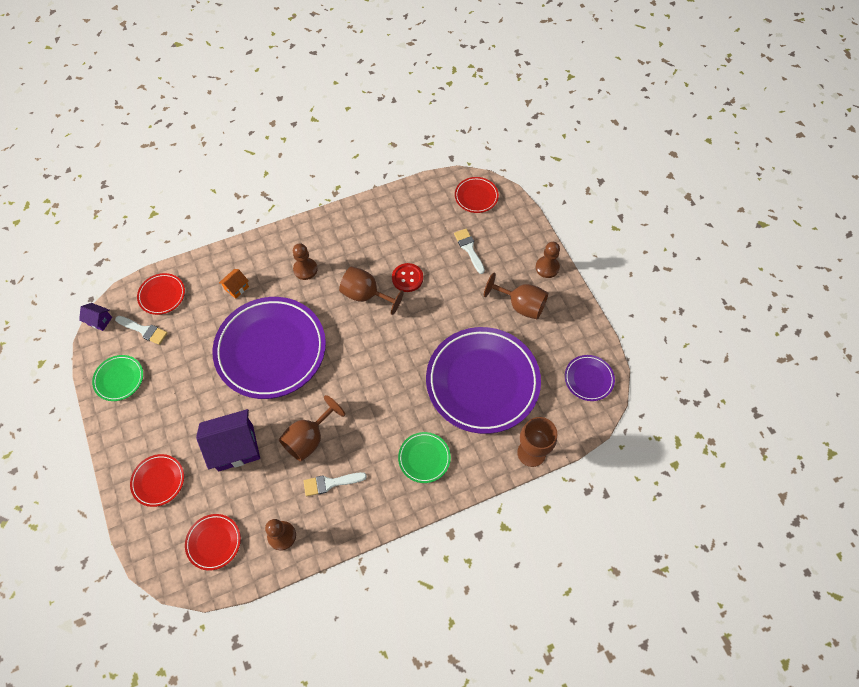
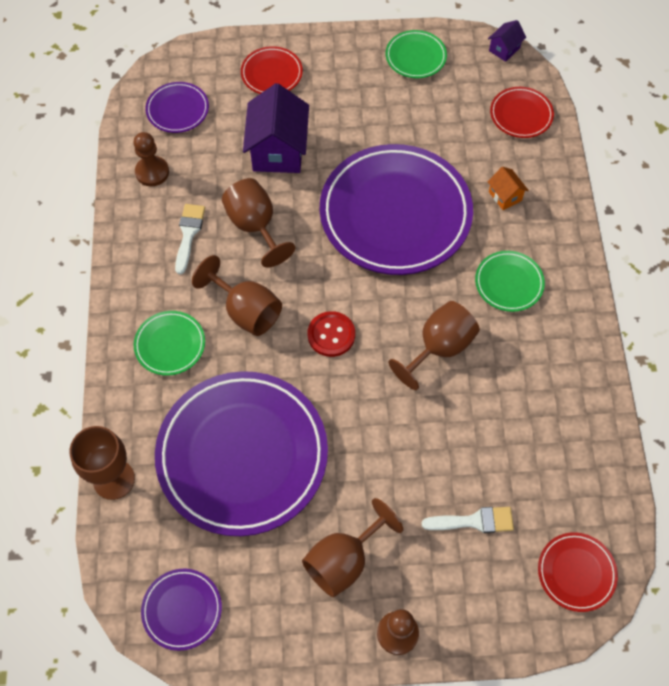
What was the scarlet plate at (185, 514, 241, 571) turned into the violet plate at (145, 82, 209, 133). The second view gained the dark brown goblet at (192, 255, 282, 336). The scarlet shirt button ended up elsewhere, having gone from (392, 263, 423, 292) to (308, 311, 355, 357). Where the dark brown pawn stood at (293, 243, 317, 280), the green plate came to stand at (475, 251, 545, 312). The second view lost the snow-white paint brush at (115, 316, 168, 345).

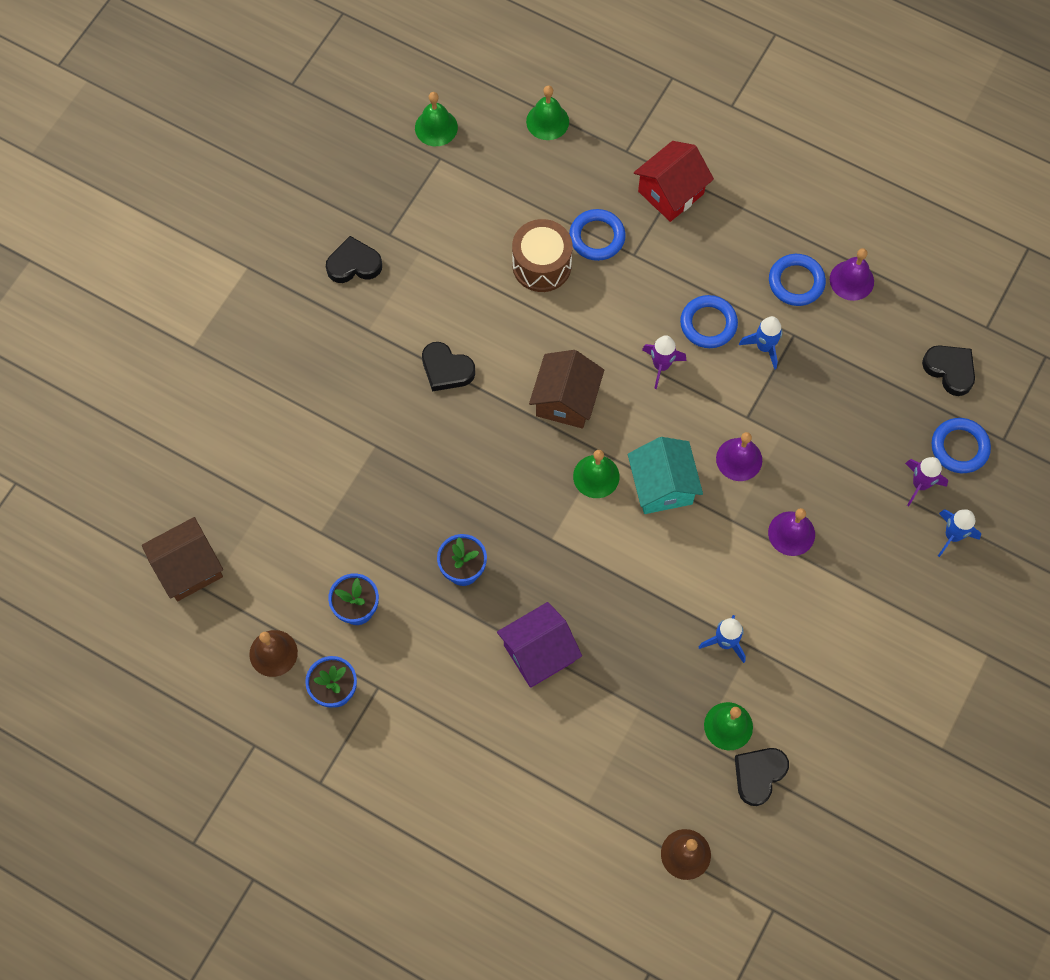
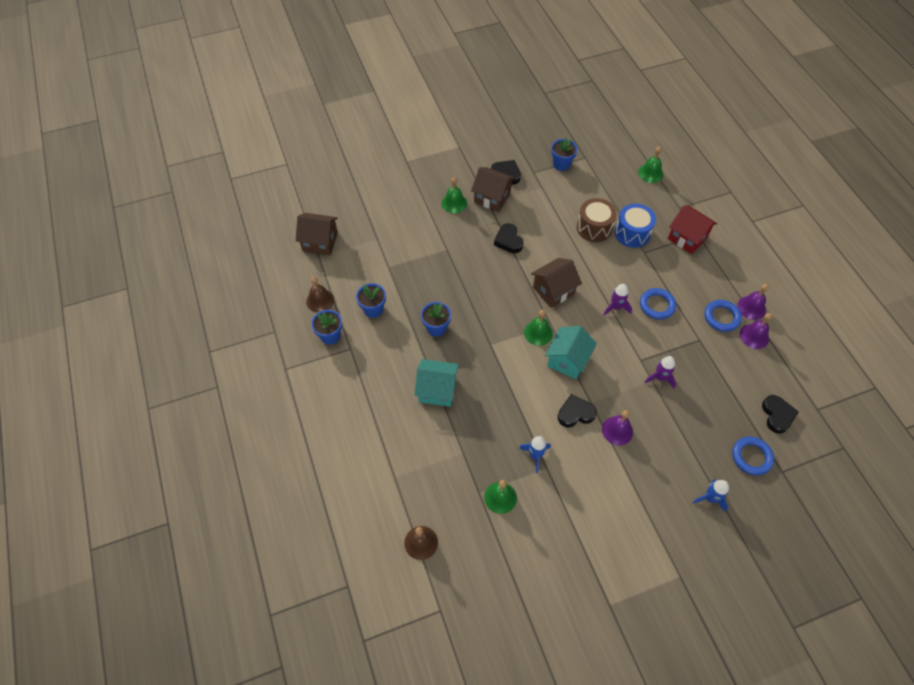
What was the violet toy house at (497, 602, 582, 688) turned into the teal toy house at (415, 359, 459, 407). The green school bell ended up elsewhere, having gone from (415, 92, 458, 146) to (441, 177, 467, 213). The second view gained the dark brown toy house at (471, 167, 515, 212). The second view gained the royal blue plant pot at (551, 138, 578, 171). The jet-black heart ended up elsewhere, having gone from (735, 748, 789, 806) to (558, 394, 597, 427). Where the royal blue ring stood at (569, 209, 626, 261), the royal blue drum came to stand at (615, 204, 656, 248). The violet toy rocket ended up elsewhere, having gone from (905, 457, 948, 506) to (644, 356, 676, 388). The scarlet toy house at (634, 141, 714, 222) ended up facing another way, 45 degrees clockwise from before. The violet school bell ended up elsewhere, having gone from (716, 432, 762, 481) to (737, 284, 769, 320). The second view lost the royal blue toy rocket at (739, 316, 782, 370).

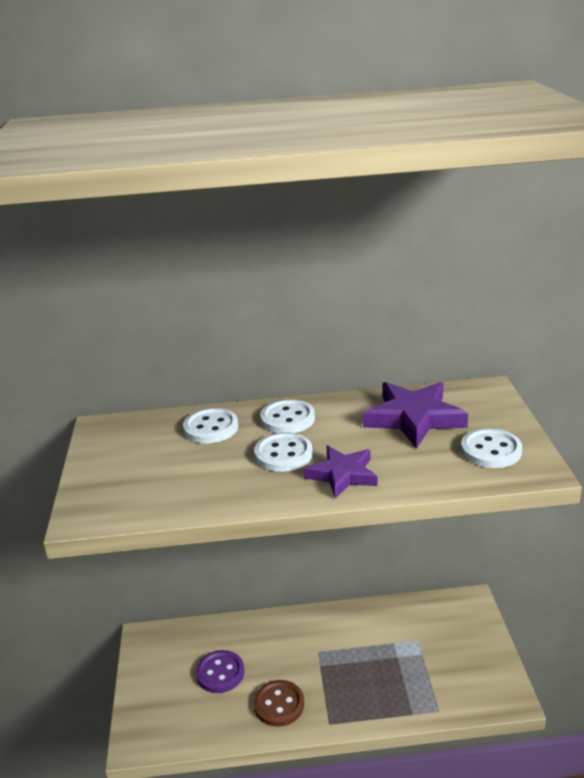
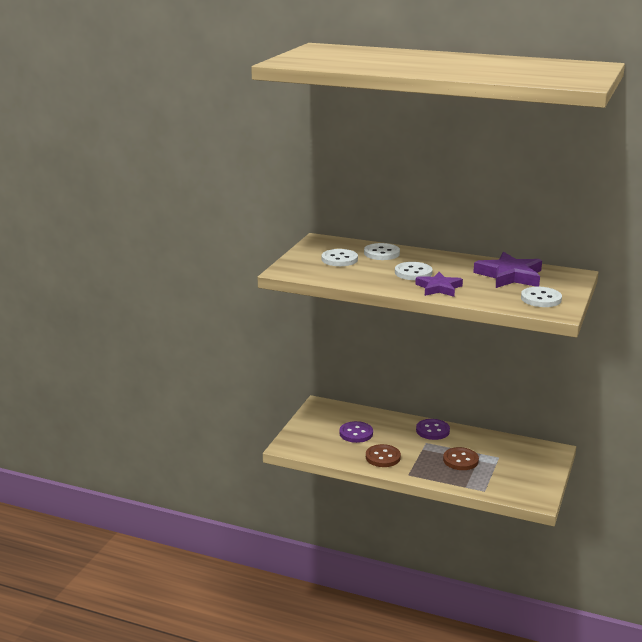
The snow-white shirt button ended up elsewhere, having gone from (260, 399, 315, 433) to (322, 249, 358, 266). The second view gained the violet shirt button at (416, 419, 450, 440). The second view gained the dark brown shirt button at (443, 447, 479, 470).

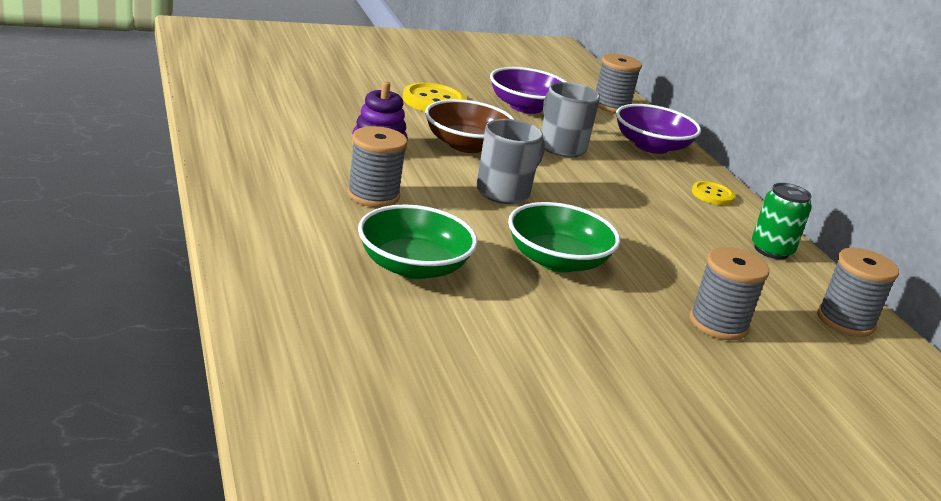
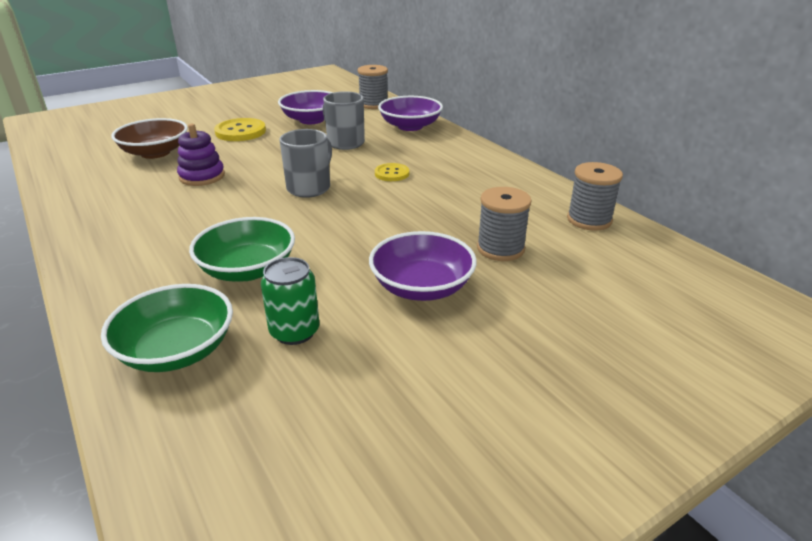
The green serving bowl ended up elsewhere, having gone from (508, 202, 620, 272) to (101, 284, 233, 372). The dark brown serving bowl ended up elsewhere, having gone from (425, 99, 515, 153) to (111, 118, 188, 159). The green tin ended up elsewhere, having gone from (752, 183, 812, 259) to (261, 257, 319, 345). The second view gained the violet serving bowl at (369, 231, 477, 301). The golden shirt button ended up elsewhere, having gone from (692, 181, 735, 205) to (375, 163, 409, 181). The second view lost the gray spool at (347, 126, 407, 207).

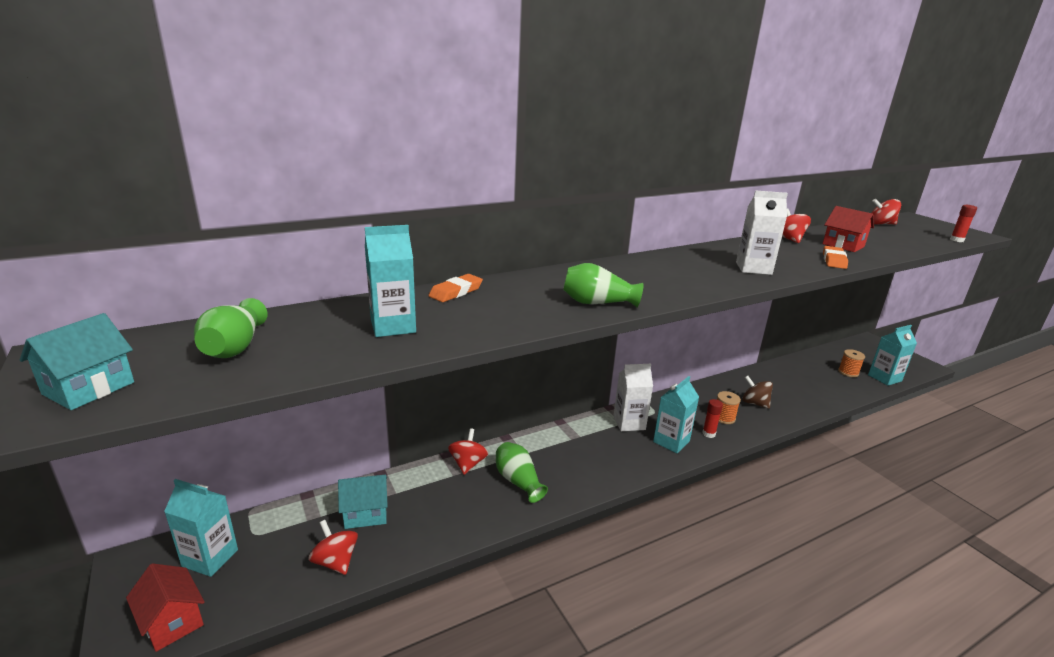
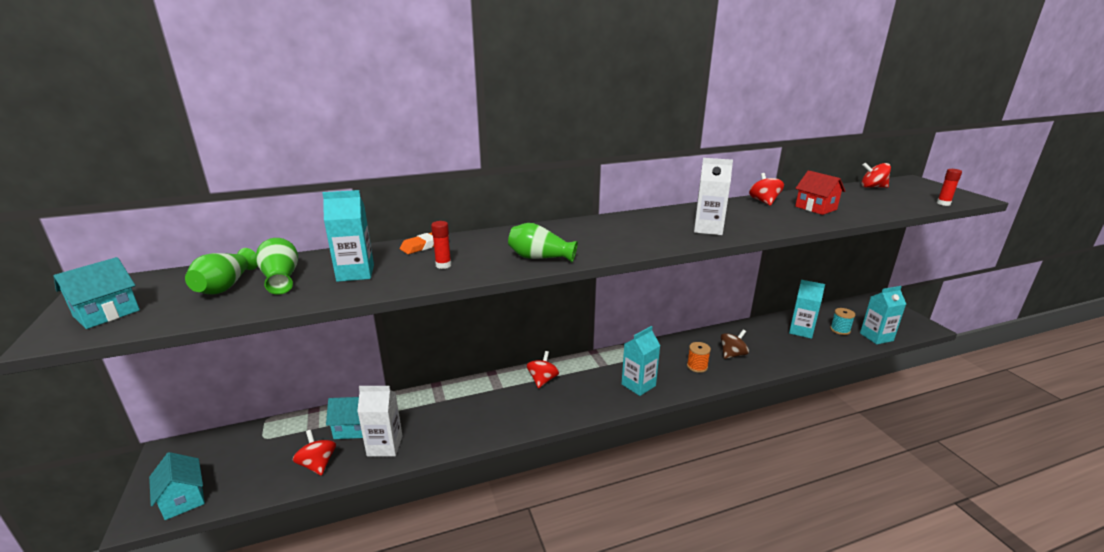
What was the scarlet toy house at (126, 563, 205, 652) turned into the teal toy house at (149, 452, 205, 520). The green flower vase ended up elsewhere, having gone from (496, 442, 548, 503) to (256, 238, 298, 295). The snow-white juice carton ended up elsewhere, having gone from (613, 364, 653, 431) to (357, 386, 403, 456). The scarlet glue stick ended up elsewhere, having gone from (702, 399, 723, 438) to (431, 221, 451, 269). The scarlet toy top ended up elsewhere, having gone from (448, 428, 488, 475) to (527, 351, 559, 388). The dark brown toy top at (742, 376, 773, 409) ended up facing another way, 90 degrees clockwise from before. The teal juice carton ended up elsewhere, having gone from (164, 479, 238, 577) to (789, 280, 825, 339). What was the orange spool at (838, 349, 865, 377) turned into the teal spool at (830, 308, 855, 335). The second view lost the orange eraser at (823, 246, 848, 269).

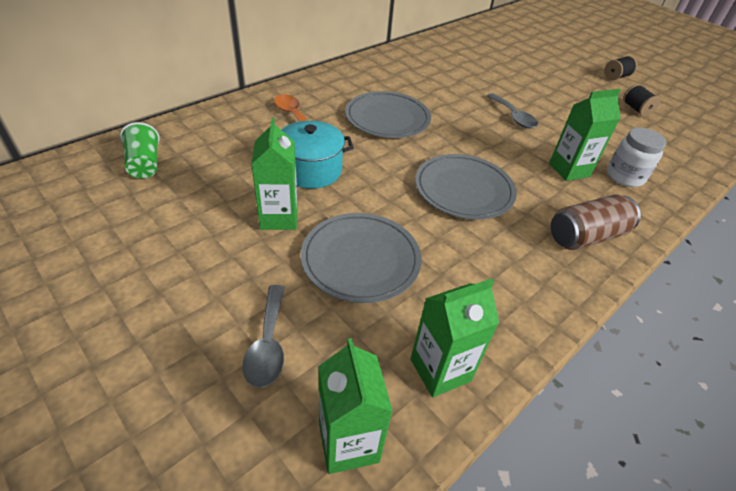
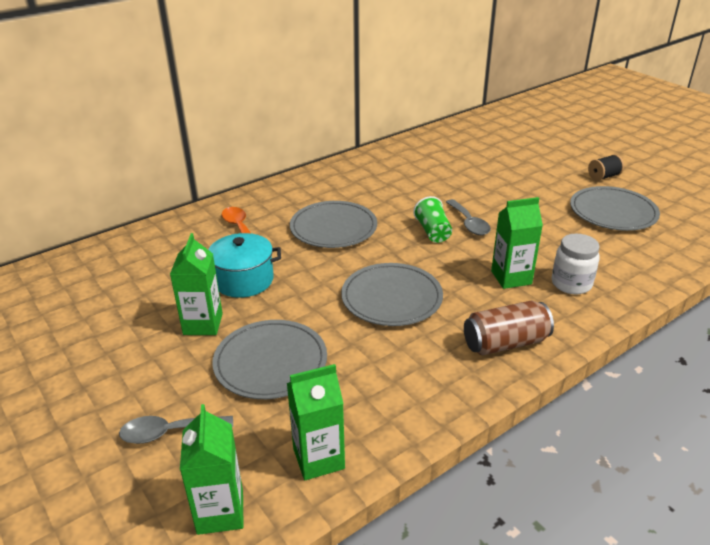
The gray spoon at (242, 285, 285, 388) ended up facing another way, 75 degrees clockwise from before. The green cup ended up elsewhere, having gone from (120, 122, 160, 179) to (413, 196, 452, 243). Where the jet-black spool stood at (623, 84, 660, 116), the gray plate came to stand at (570, 186, 660, 231).

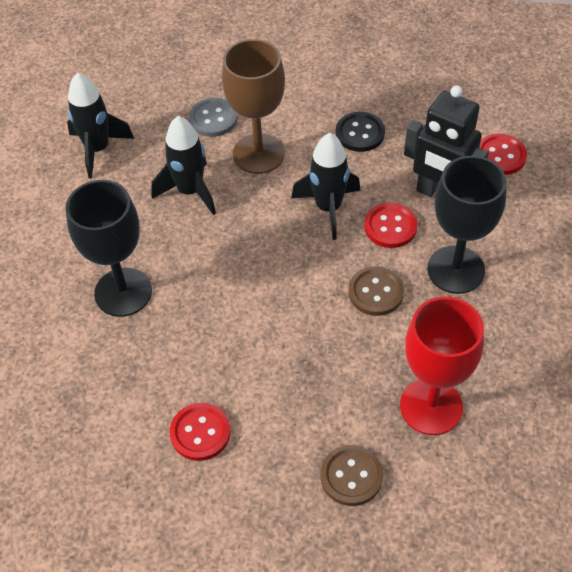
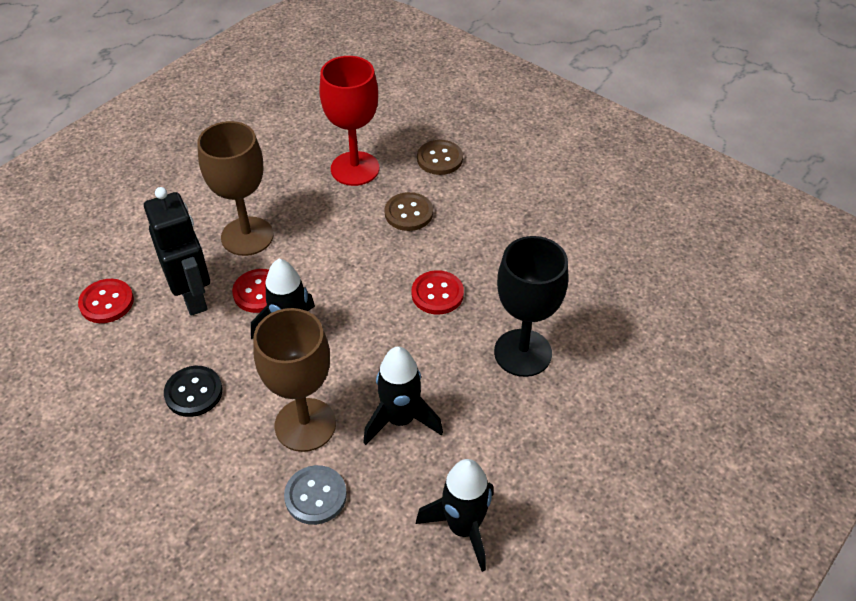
What was the jet-black goblet at (427, 156, 507, 294) turned into the dark brown goblet at (197, 121, 274, 256). The dark brown shirt button ended up elsewhere, having gone from (348, 266, 404, 316) to (384, 192, 433, 231). The scarlet shirt button ended up elsewhere, having gone from (170, 403, 231, 461) to (411, 270, 464, 315).

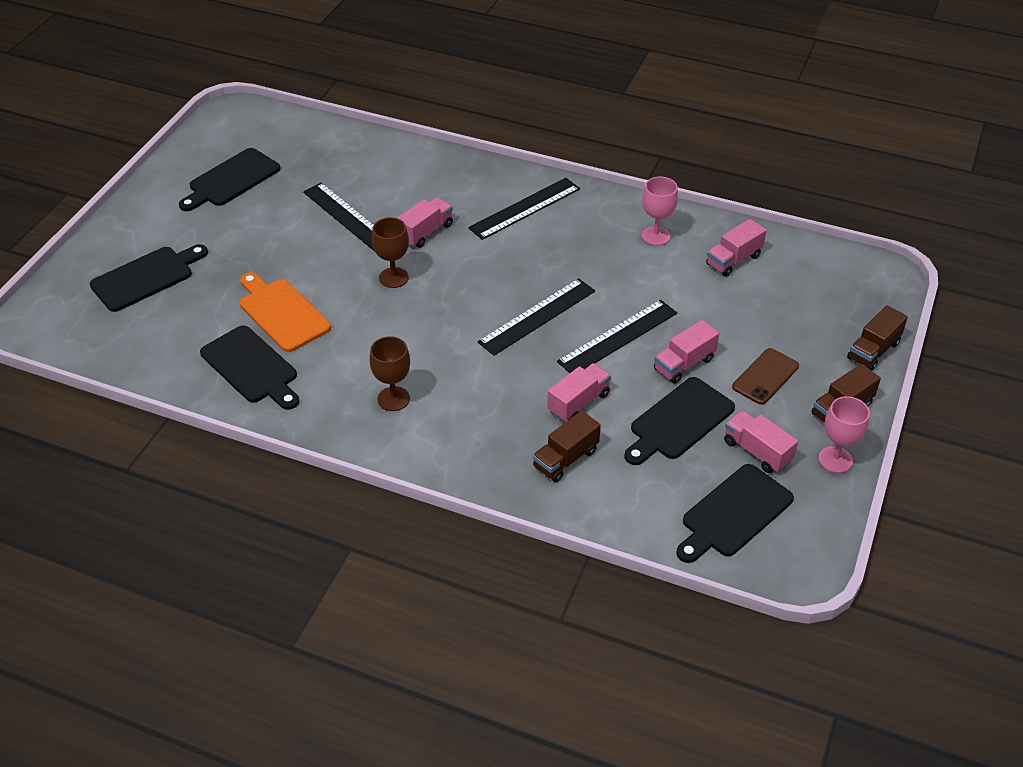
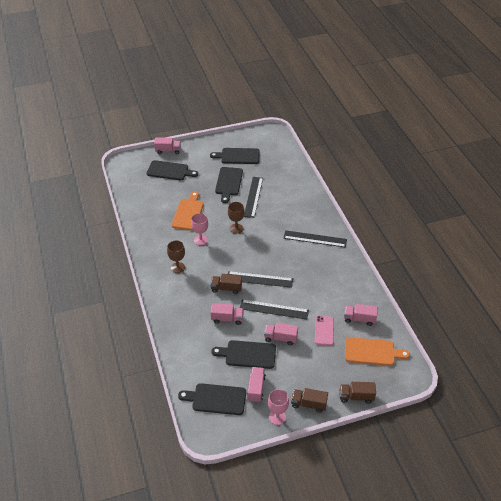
The pink lorry ended up elsewhere, having gone from (397, 198, 453, 248) to (154, 138, 181, 154). The pink goblet ended up elsewhere, having gone from (642, 177, 678, 246) to (191, 213, 208, 245). The dark brown lorry ended up elsewhere, having gone from (533, 411, 601, 482) to (210, 274, 242, 294). The jet-black chopping board ended up elsewhere, having gone from (200, 325, 299, 410) to (215, 167, 243, 203). The second view gained the pink smartphone at (315, 316, 334, 346). The second view gained the orange chopping board at (345, 337, 410, 366). The second view lost the dark brown smartphone at (732, 348, 799, 405).

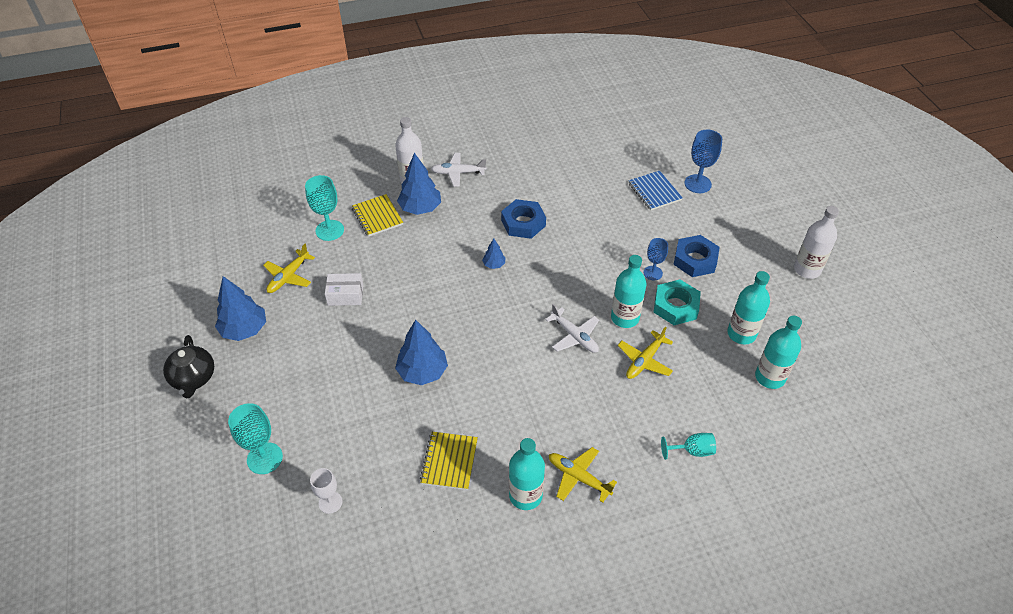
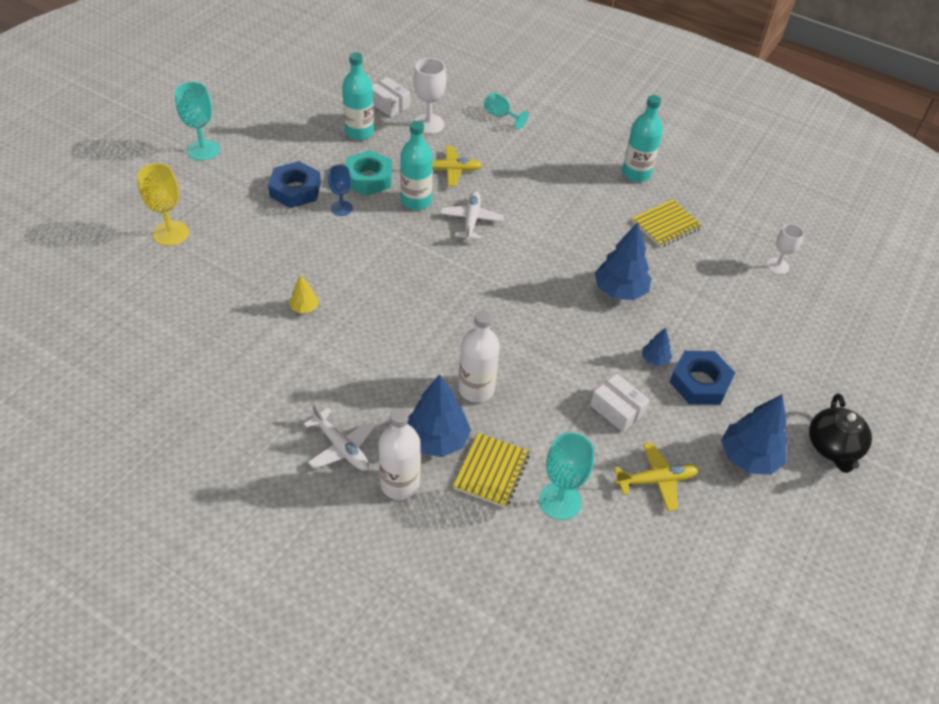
What was the royal blue goblet at (684, 130, 722, 193) turned into the golden goblet at (137, 163, 189, 246). The teal goblet ended up elsewhere, having gone from (228, 403, 283, 474) to (175, 82, 220, 161). The second view gained the golden tree at (289, 274, 319, 313). Where the teal bottle stood at (755, 316, 802, 389), the snow-white box came to stand at (372, 77, 410, 117). The second view gained the snow-white goblet at (413, 58, 446, 134). The snow-white bottle ended up elsewhere, having gone from (794, 206, 839, 279) to (458, 310, 500, 402). The royal blue tree ended up elsewhere, having gone from (482, 238, 505, 269) to (642, 328, 672, 366). The royal blue nut ended up elsewhere, having gone from (501, 199, 546, 239) to (670, 351, 735, 405). The jet-black tea pot at (163, 335, 214, 398) ended up facing another way, 150 degrees clockwise from before. The second view lost the golden aeroplane at (549, 447, 617, 503). The second view lost the royal blue notebook at (629, 171, 683, 210).

